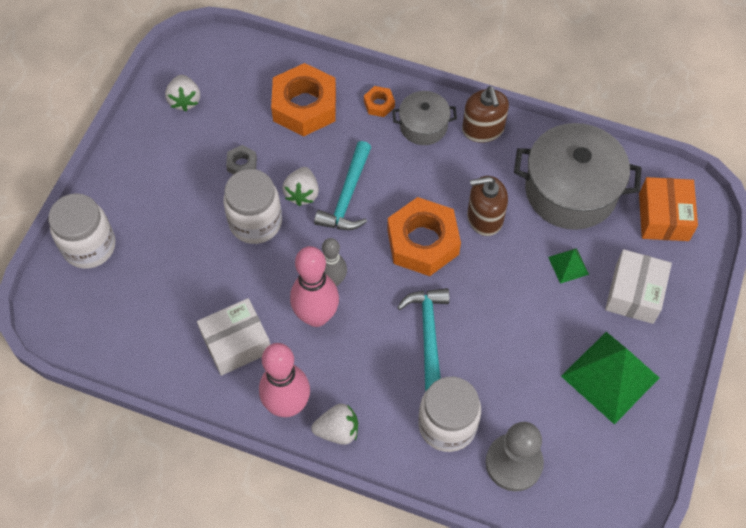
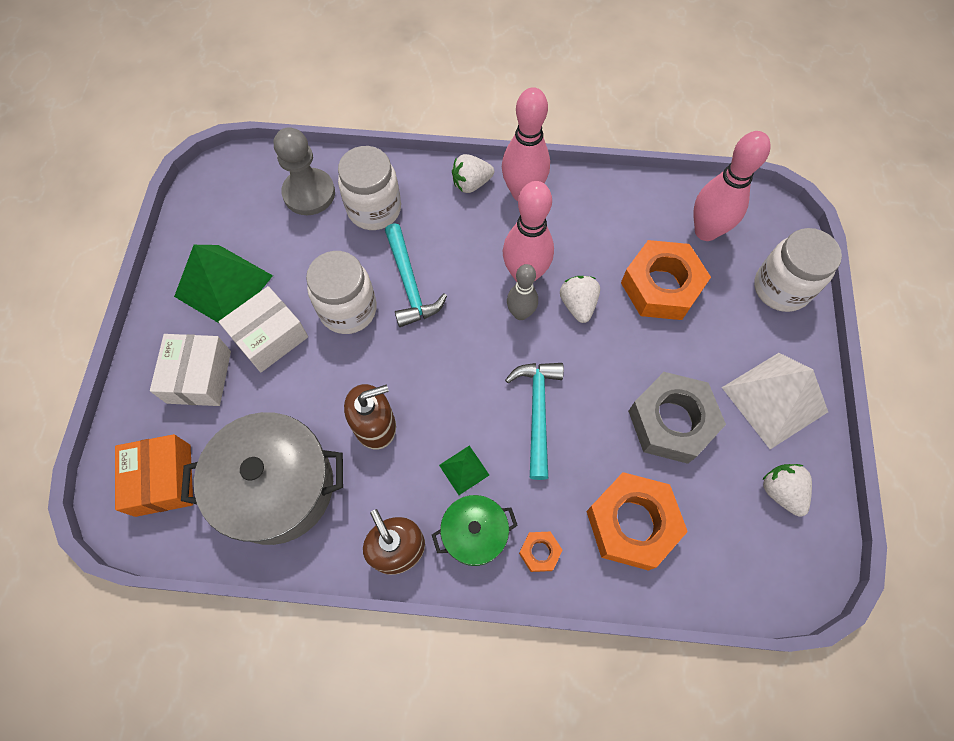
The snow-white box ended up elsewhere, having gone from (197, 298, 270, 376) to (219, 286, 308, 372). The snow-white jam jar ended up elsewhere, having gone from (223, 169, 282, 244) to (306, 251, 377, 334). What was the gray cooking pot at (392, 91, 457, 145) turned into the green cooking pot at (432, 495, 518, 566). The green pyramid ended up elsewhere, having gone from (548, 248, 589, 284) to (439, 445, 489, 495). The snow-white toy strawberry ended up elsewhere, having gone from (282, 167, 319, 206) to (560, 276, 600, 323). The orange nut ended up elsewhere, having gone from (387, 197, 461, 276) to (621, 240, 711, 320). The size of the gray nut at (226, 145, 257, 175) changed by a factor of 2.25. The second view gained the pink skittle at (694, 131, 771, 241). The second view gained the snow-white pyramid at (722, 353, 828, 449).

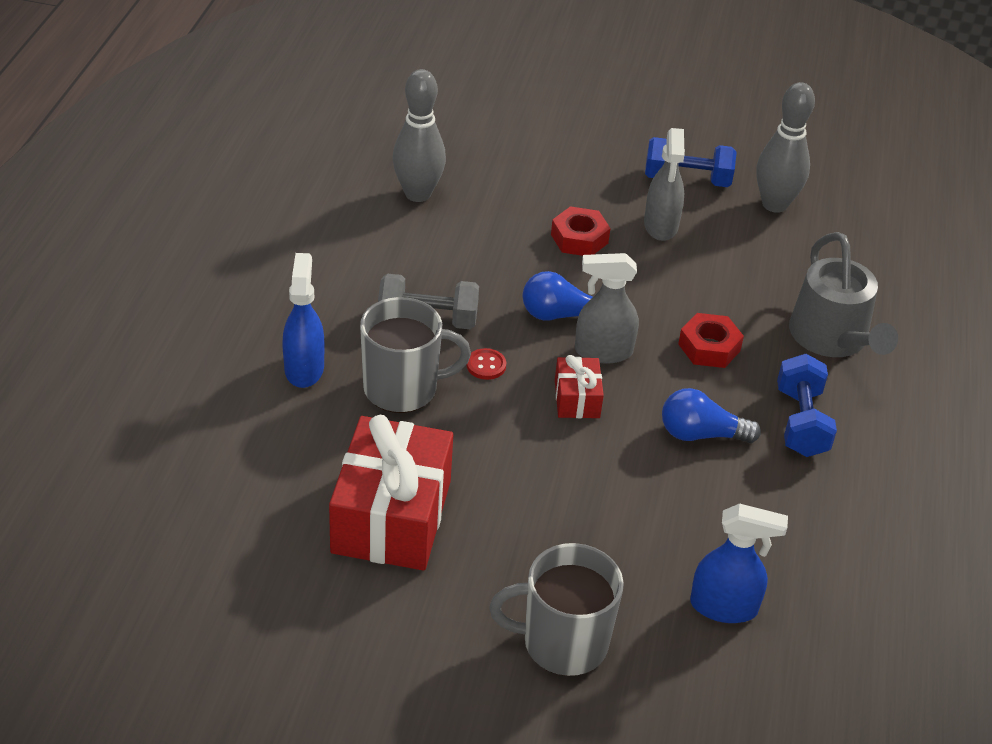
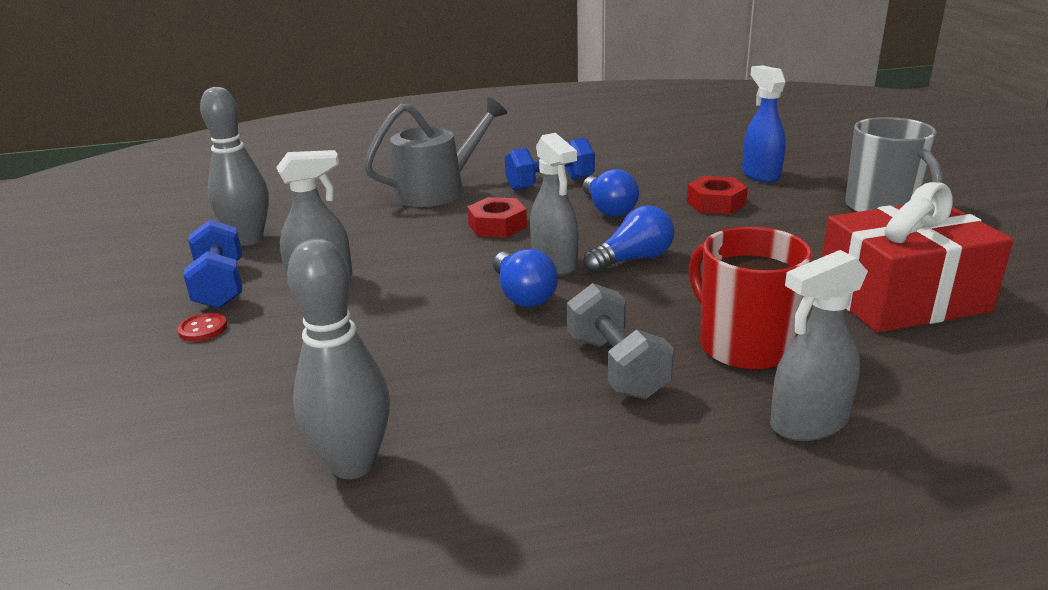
The scarlet shirt button ended up elsewhere, having gone from (466, 348, 506, 380) to (177, 312, 227, 342). Where the scarlet wrapped gift stood at (555, 355, 604, 418), the royal blue lightbulb came to stand at (583, 205, 674, 273). The scarlet nut ended up elsewhere, having gone from (551, 206, 611, 256) to (687, 176, 748, 214). What was the gray coffee mug at (360, 297, 471, 413) turned into the scarlet coffee mug at (688, 227, 813, 371). What was the royal blue spray cleaner at (282, 253, 324, 388) turned into the gray spray cleaner at (770, 250, 868, 441).

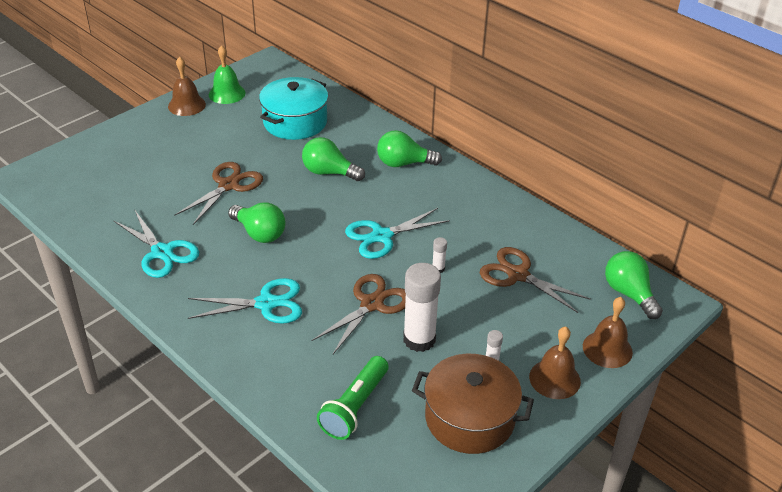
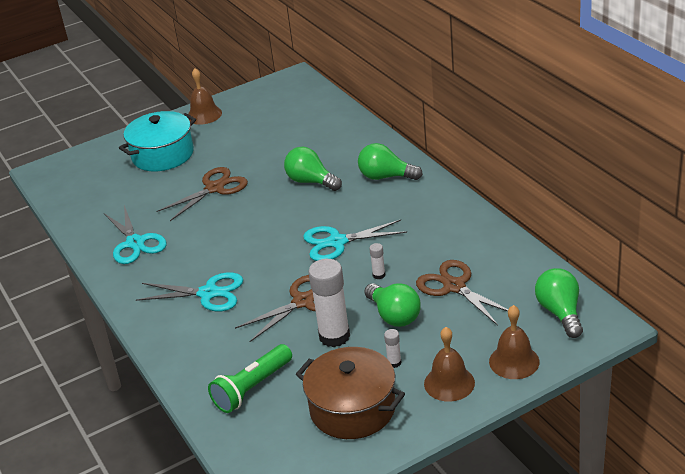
The teal cooking pot ended up elsewhere, having gone from (259, 77, 328, 140) to (119, 111, 196, 171). The green lightbulb ended up elsewhere, having gone from (228, 202, 285, 243) to (364, 283, 421, 327). The second view lost the green school bell at (209, 45, 246, 104).

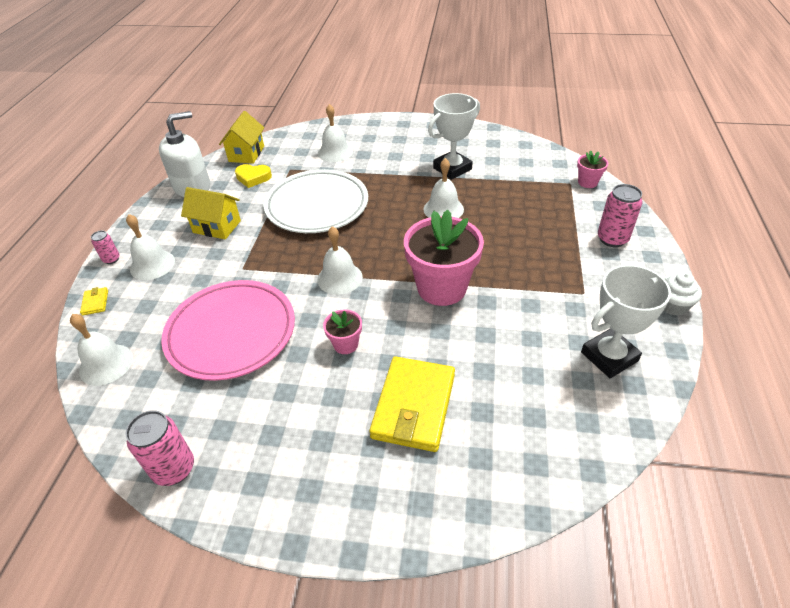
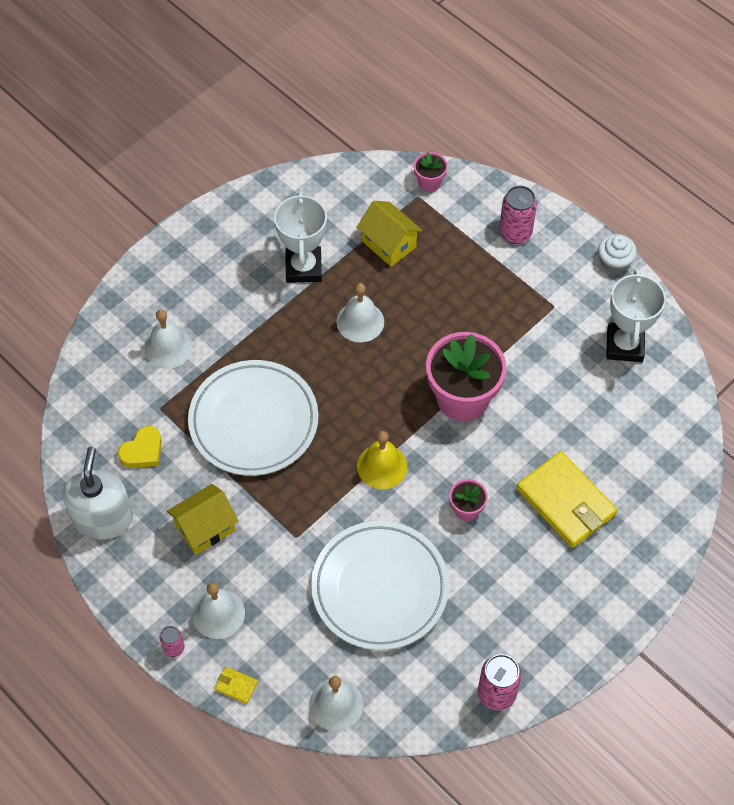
What was the pink plate at (161, 280, 295, 381) turned into the snow-white plate at (311, 521, 449, 650). The golden toy house ended up elsewhere, having gone from (219, 111, 264, 164) to (357, 201, 423, 267). What was the snow-white school bell at (317, 226, 363, 295) turned into the golden school bell at (357, 431, 407, 489).

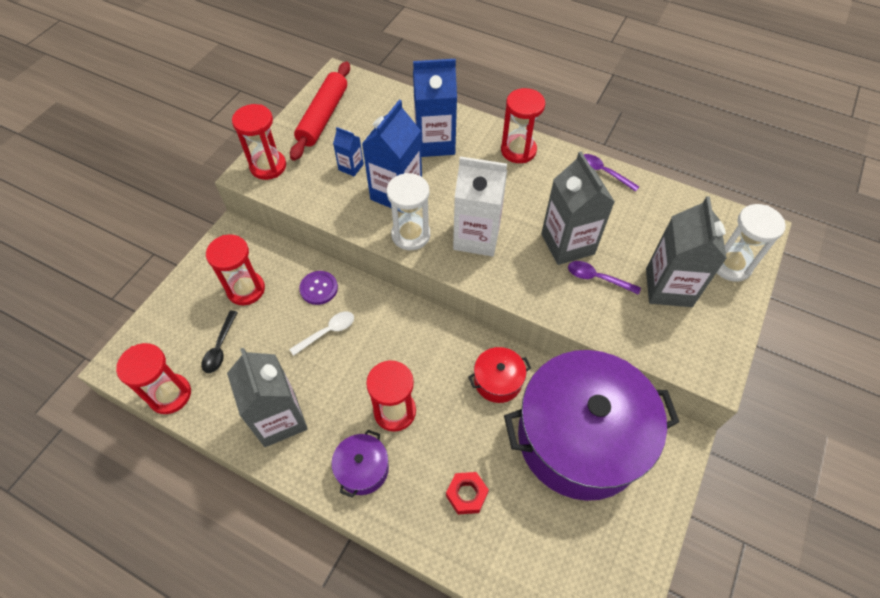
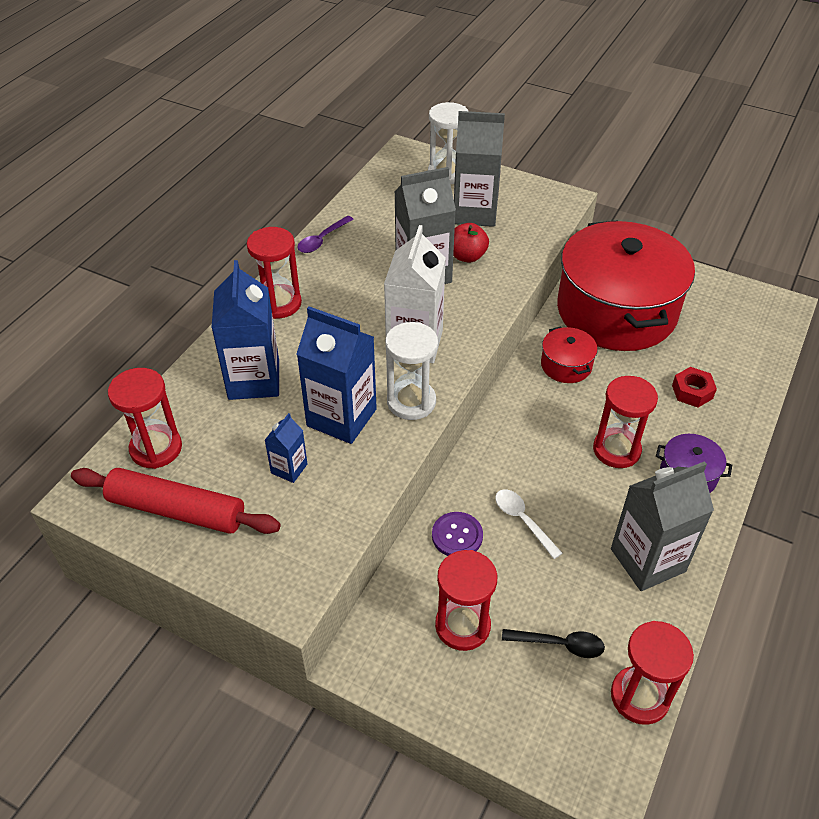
The scarlet hourglass ended up elsewhere, having gone from (232, 104, 286, 180) to (108, 368, 182, 469). Where the violet spoon stood at (568, 261, 641, 295), the scarlet apple fruit came to stand at (453, 223, 489, 263). What was the violet cooking pot at (504, 350, 679, 501) turned into the scarlet cooking pot at (557, 221, 695, 351).

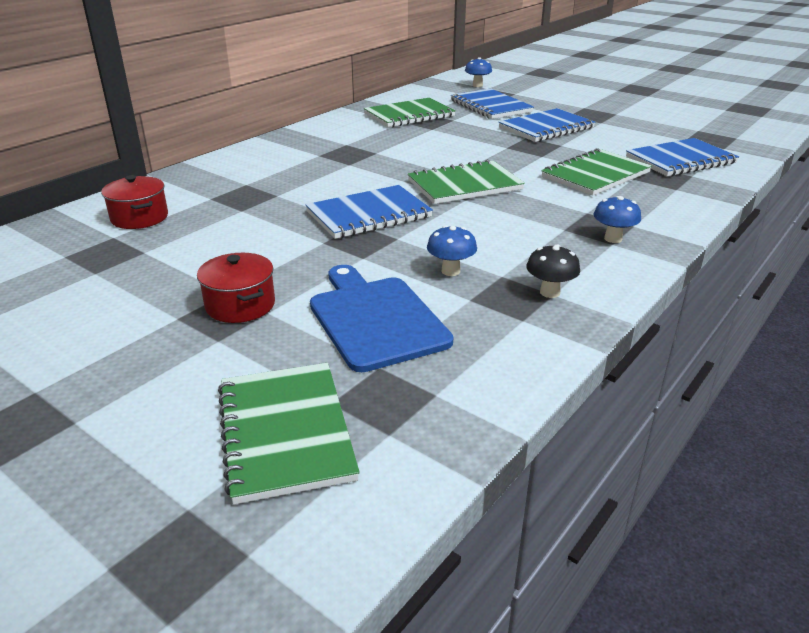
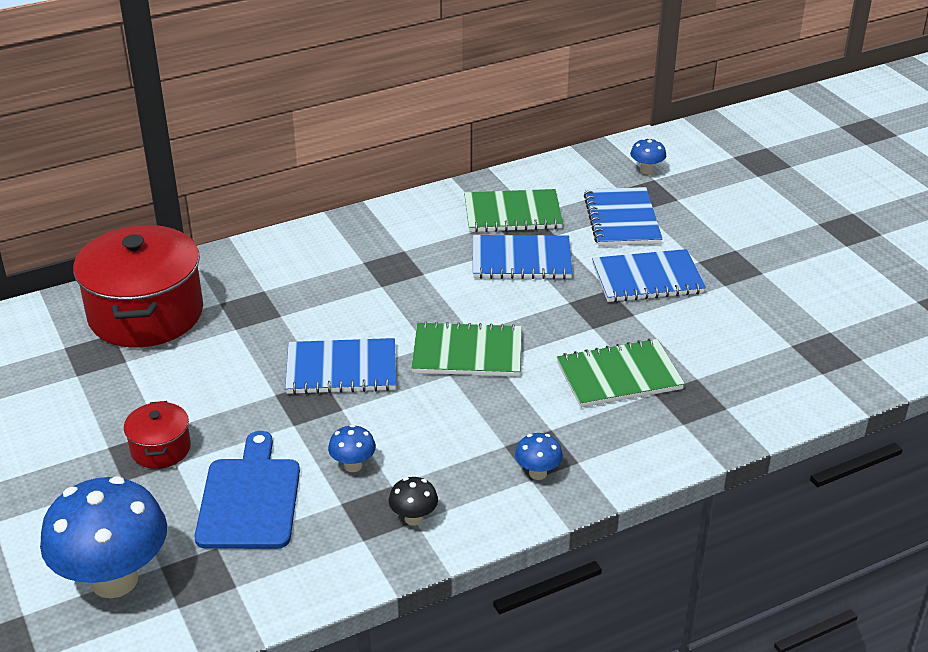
Where the green notebook stood at (218, 363, 360, 505), the royal blue mushroom came to stand at (40, 476, 167, 598). The size of the scarlet cooking pot at (101, 175, 168, 229) changed by a factor of 2.15. The royal blue notebook ended up elsewhere, having gone from (626, 138, 739, 176) to (473, 235, 573, 279).

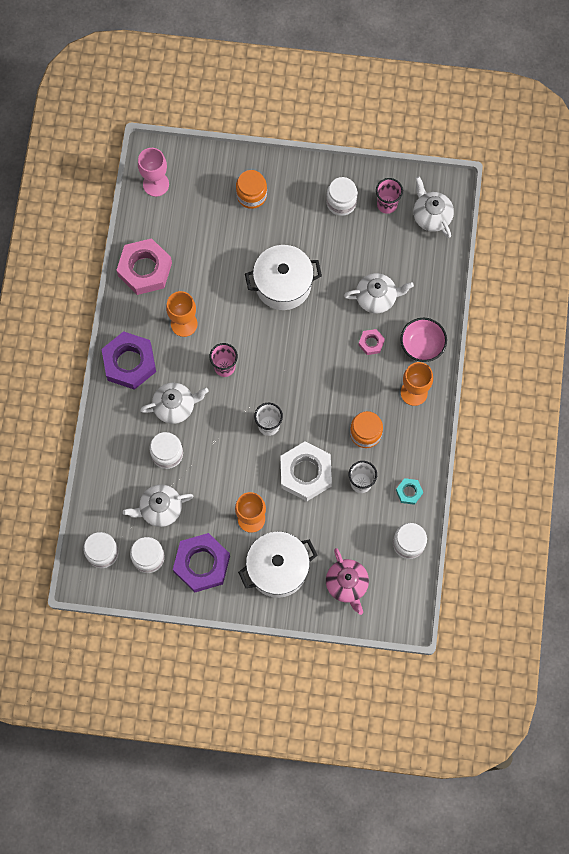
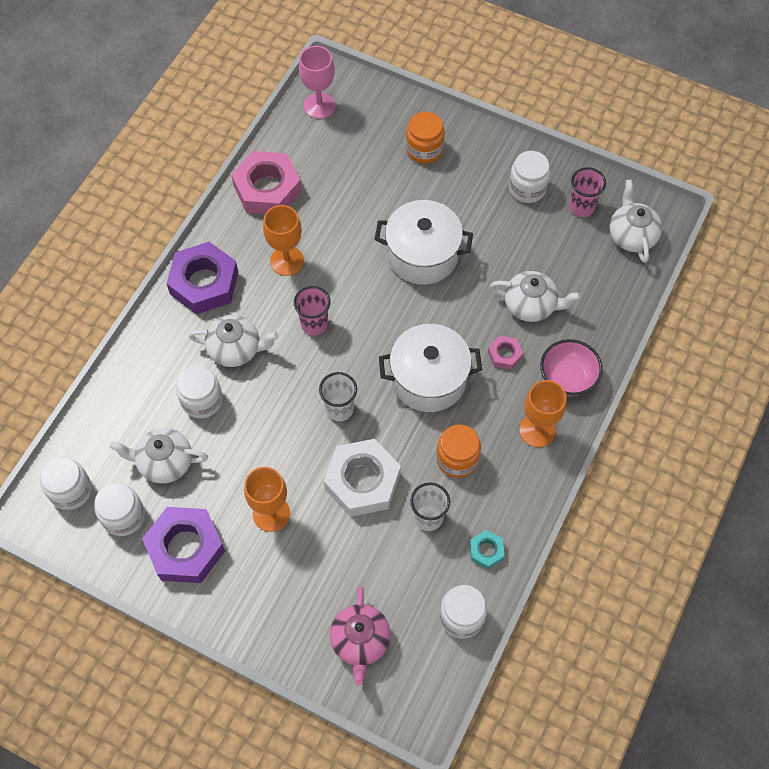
The snow-white cooking pot ended up elsewhere, having gone from (238, 531, 317, 598) to (379, 324, 482, 412).

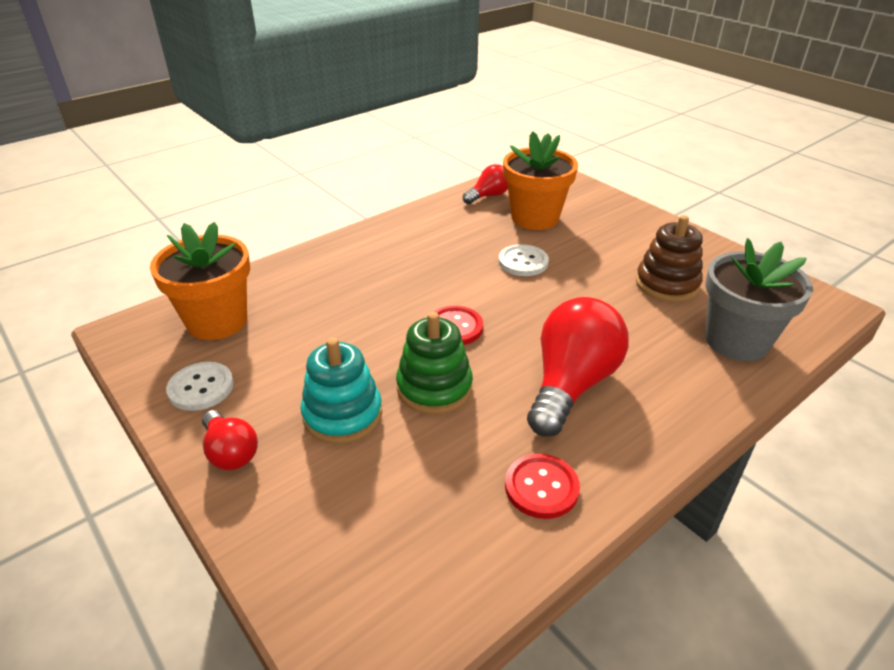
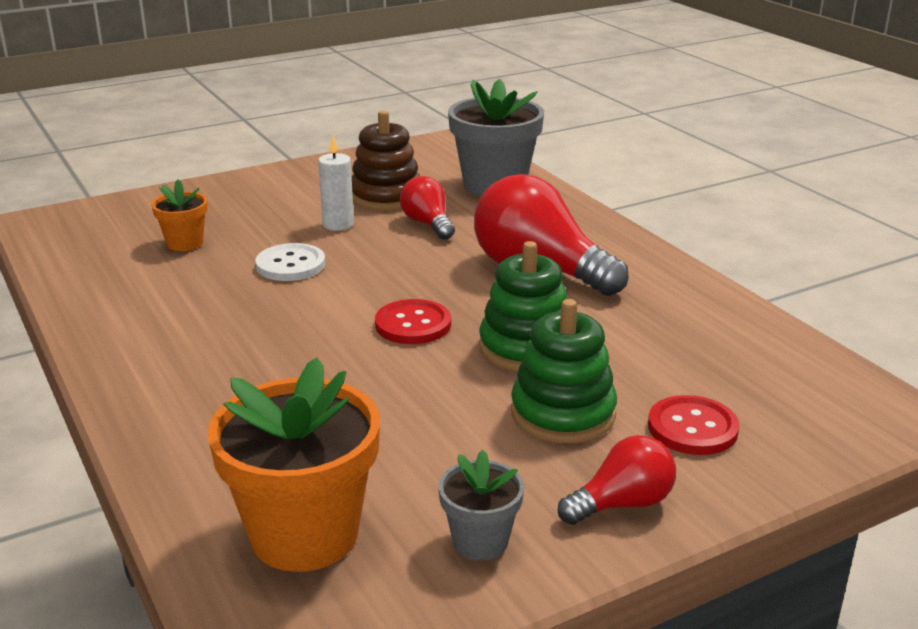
The size of the orange plant pot at (503, 131, 578, 230) changed by a factor of 0.51. The second view gained the snow-white pillar candle at (318, 136, 354, 231). The scarlet lightbulb ended up elsewhere, having gone from (463, 164, 508, 204) to (400, 176, 455, 240). Where the snow-white shirt button stood at (166, 362, 234, 411), the gray plant pot came to stand at (438, 450, 524, 560). What was the teal ring stacker at (301, 338, 382, 444) turned into the green ring stacker at (511, 299, 617, 443). The scarlet shirt button ended up elsewhere, having gone from (505, 454, 580, 519) to (648, 395, 740, 455).

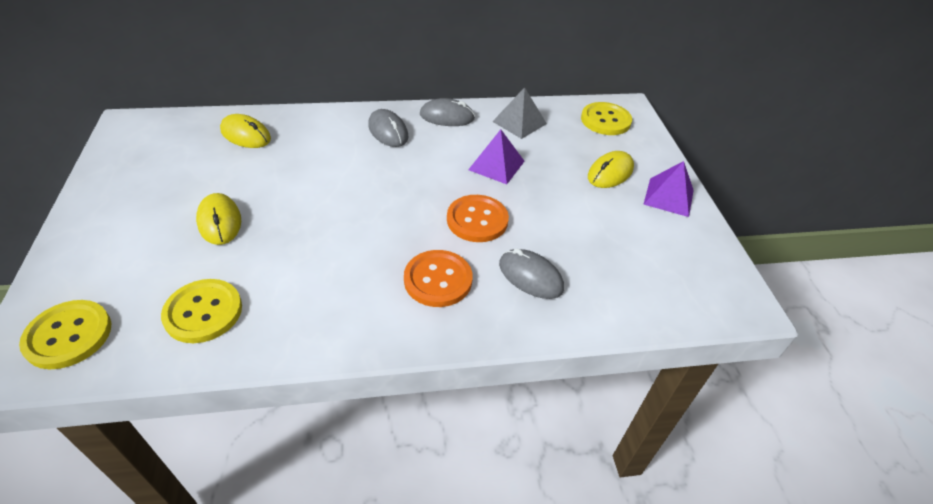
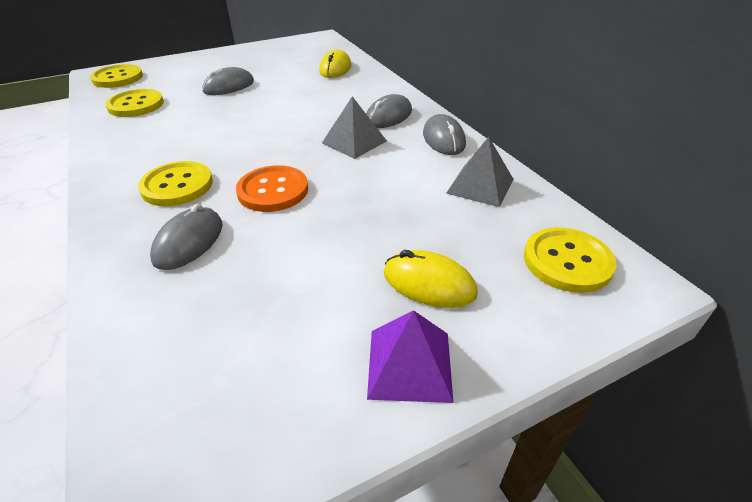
What was the orange shirt button at (404, 250, 473, 307) turned into the golden shirt button at (138, 161, 213, 206). What was the golden PC mouse at (196, 193, 241, 245) turned into the gray PC mouse at (202, 67, 254, 95). The second view gained the gray pyramid at (322, 96, 387, 159). The second view lost the violet pyramid at (468, 129, 525, 184).

